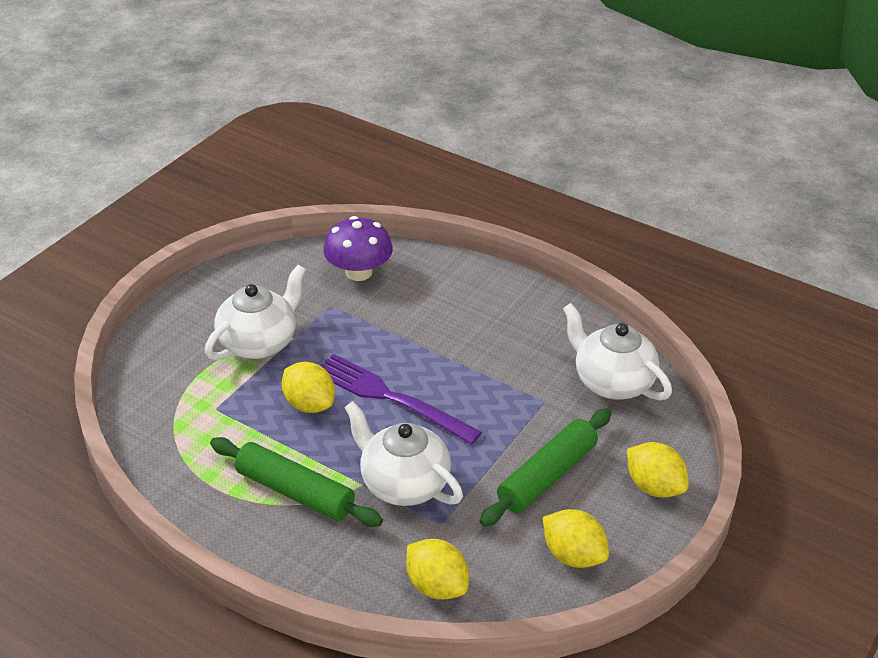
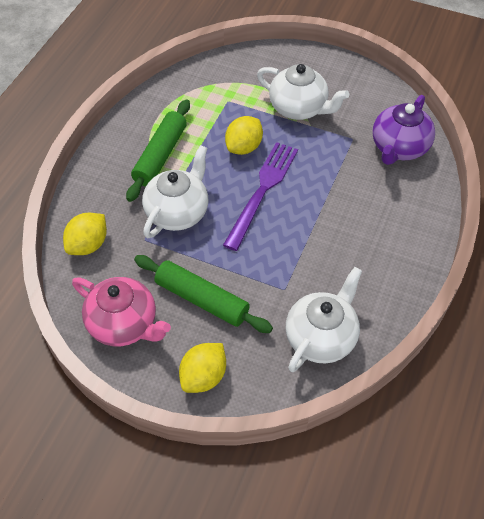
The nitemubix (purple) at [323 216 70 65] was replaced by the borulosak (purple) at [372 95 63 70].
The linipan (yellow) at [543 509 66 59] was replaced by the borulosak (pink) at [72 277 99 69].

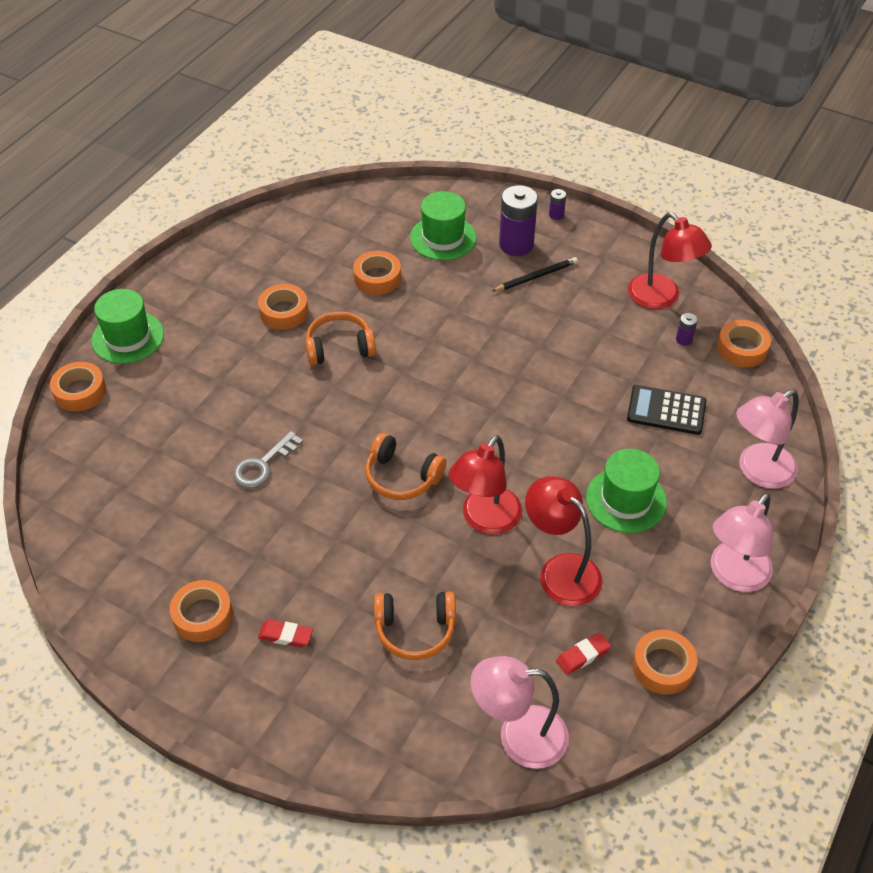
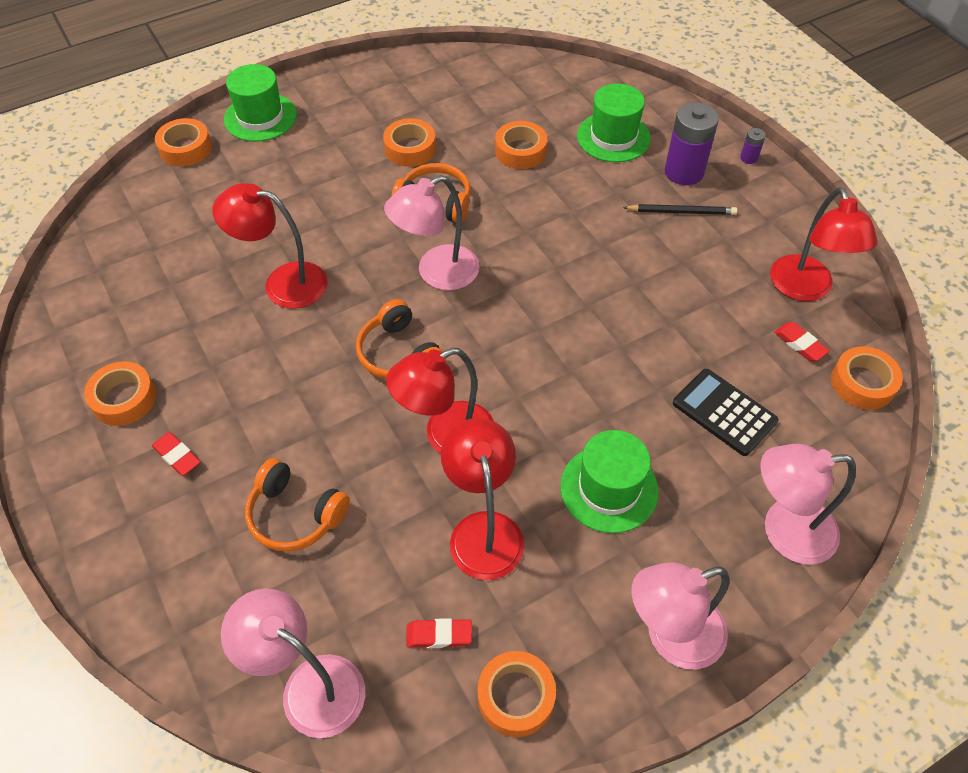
The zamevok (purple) at [676 313 22 33] was replaced by the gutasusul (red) at [774 322 55 39].
The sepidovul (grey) at [233 431 70 57] was replaced by the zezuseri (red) at [212 183 116 126].
The zezuseri (pink) at [384 175 96 115] appeared.

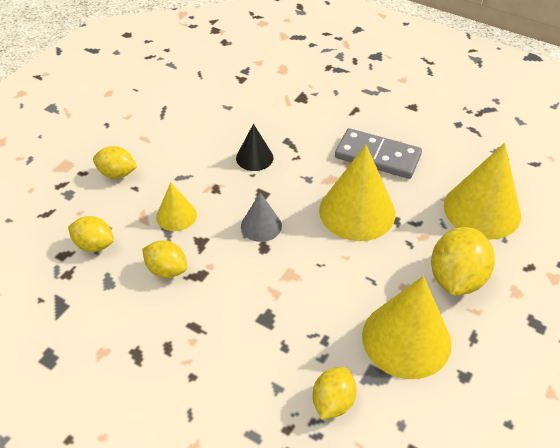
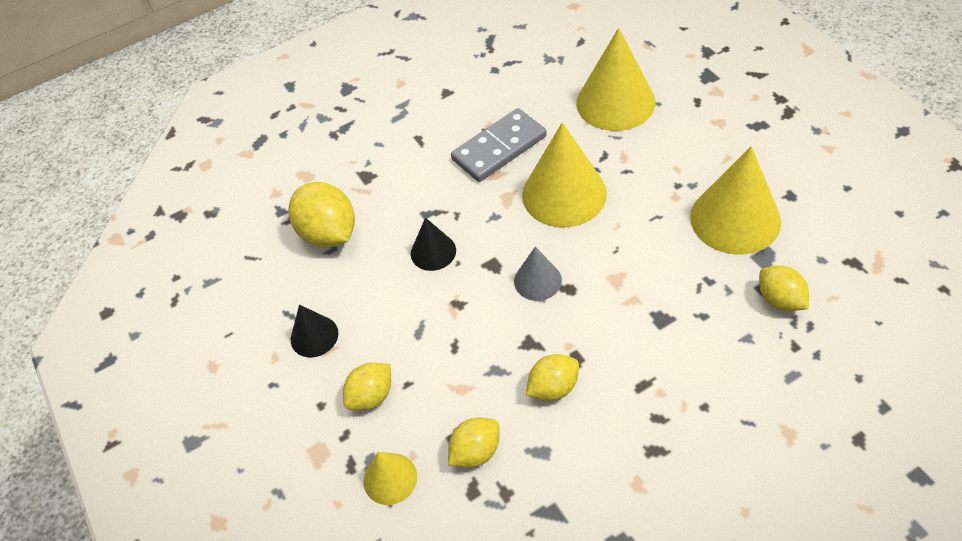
The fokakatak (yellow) moved from [156 182 41 49] to [363 452 54 53].
The linipan (yellow) moved from [431 227 64 69] to [288 182 67 65].
The fokakatak (black) at [291 305 47 52] appeared.

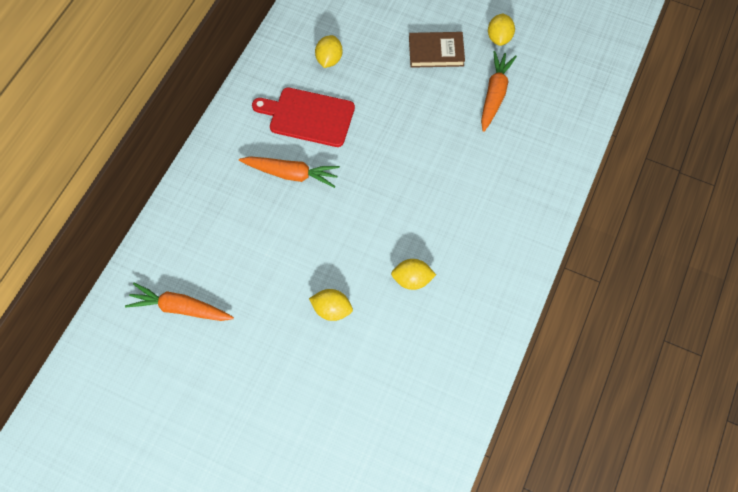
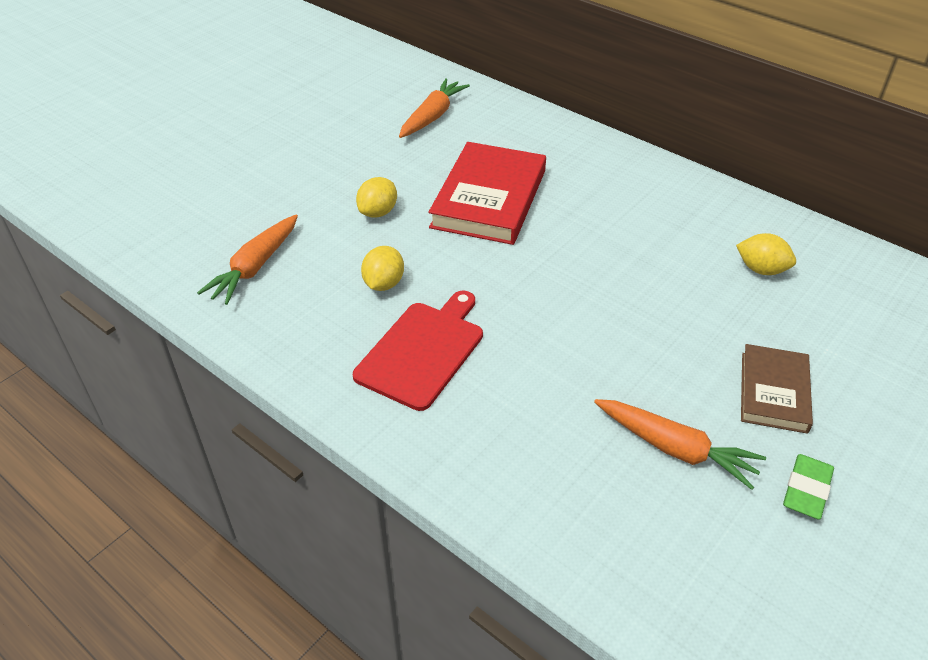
The linipan (yellow) at [488 14 27 32] was replaced by the gutasusul (green) at [783 454 51 66].
The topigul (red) moved from [252 88 103 59] to [353 291 130 120].
The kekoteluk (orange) moved from [239 156 101 32] to [197 214 101 91].
The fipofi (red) at [428 142 118 103] appeared.

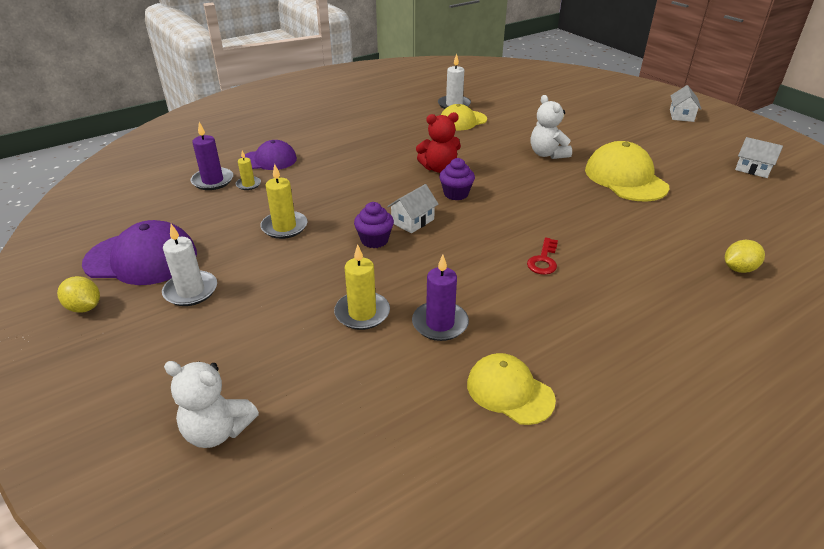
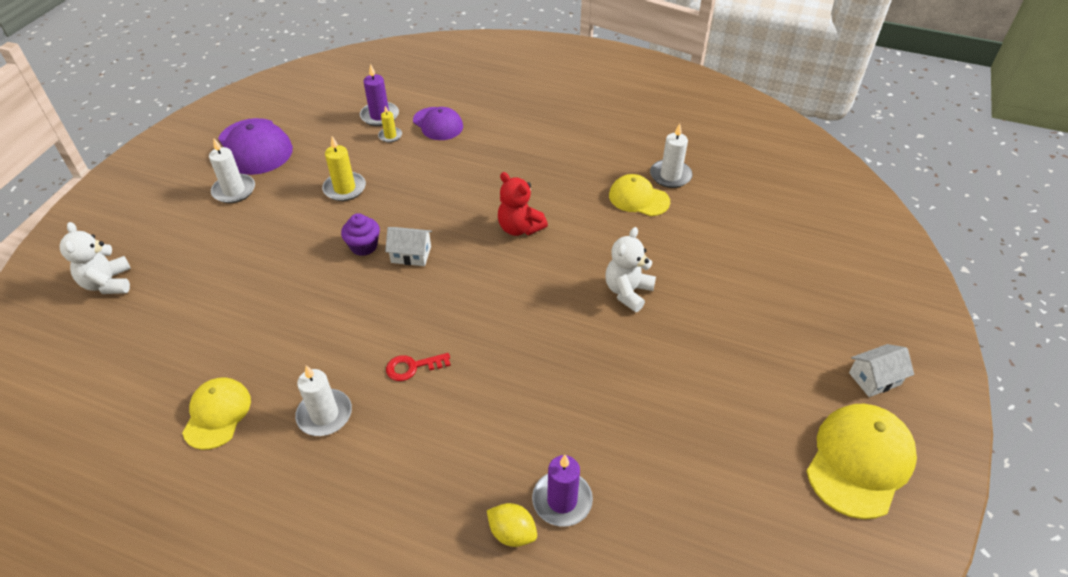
The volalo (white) at [735 137 48 41] disappeared.
The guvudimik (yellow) moved from [585 141 84 61] to [806 404 111 115].
The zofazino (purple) at [439 158 36 42] disappeared.
The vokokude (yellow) at [334 244 56 86] disappeared.
The vokokude (purple) moved from [412 255 57 86] to [532 455 61 72].
The linipan (yellow) at [57 276 43 37] disappeared.
The vokokude (white) at [295 365 57 71] appeared.

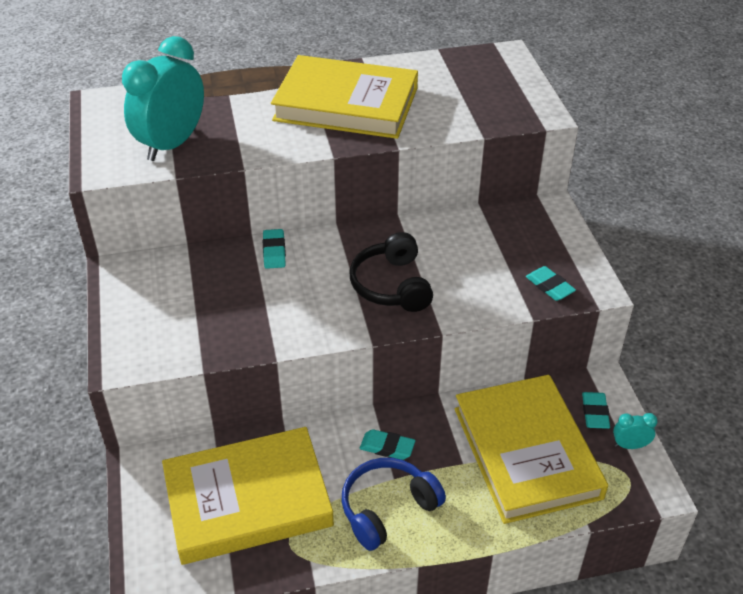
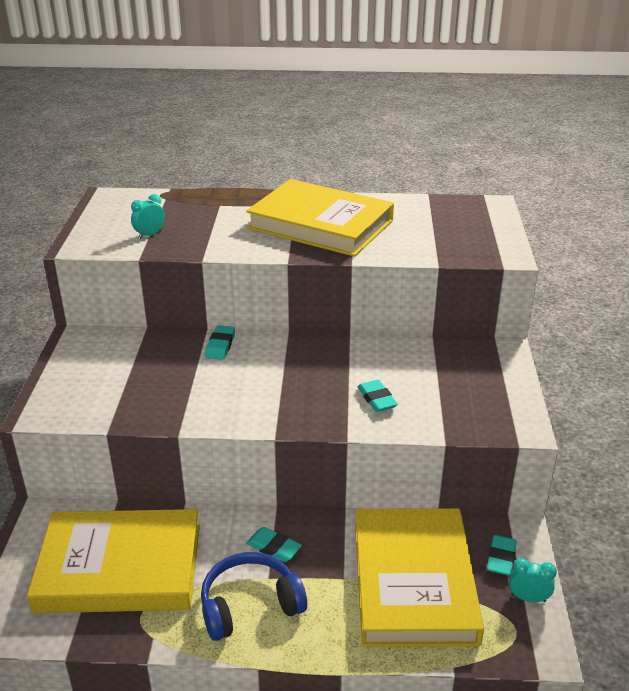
The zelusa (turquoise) at [122 36 82 125] changed to 0.42 times the size.
The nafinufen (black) at [349 232 84 80] disappeared.
The gutasusul (turquoise) moved from [526 266 50 35] to [358 380 40 32].

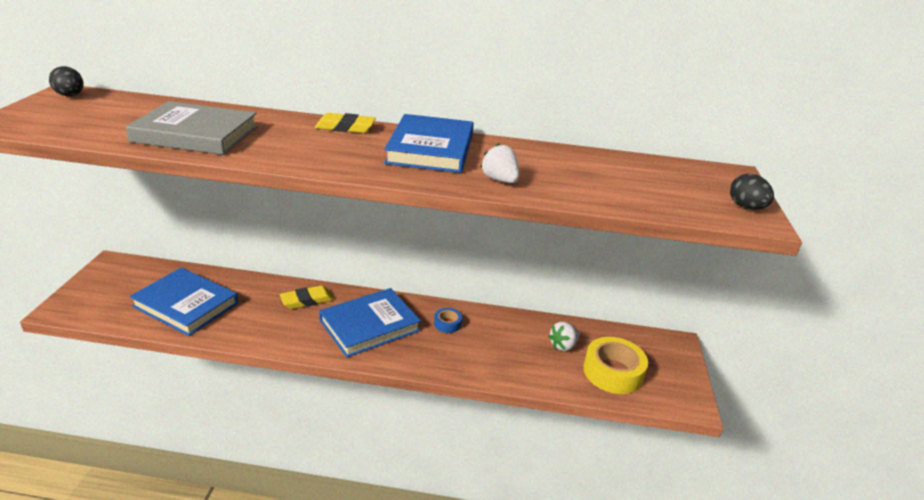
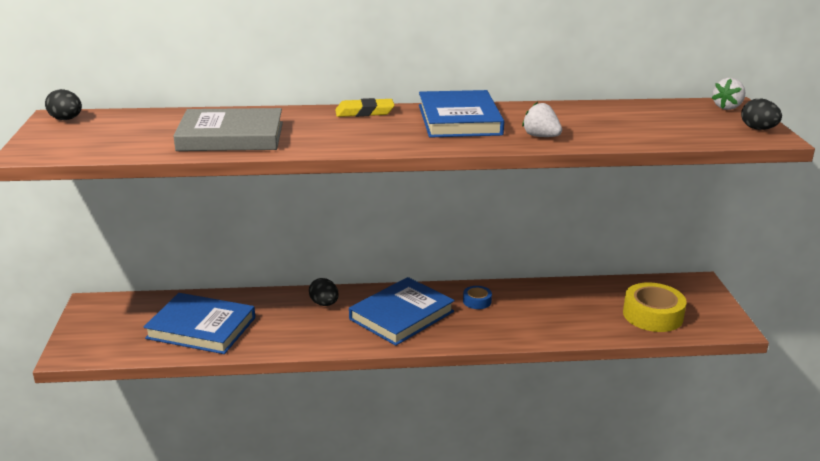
The gutasusul (yellow) at [280 285 53 24] was replaced by the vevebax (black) at [309 278 30 28].
The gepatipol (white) moved from [548 322 32 29] to [712 78 34 32].

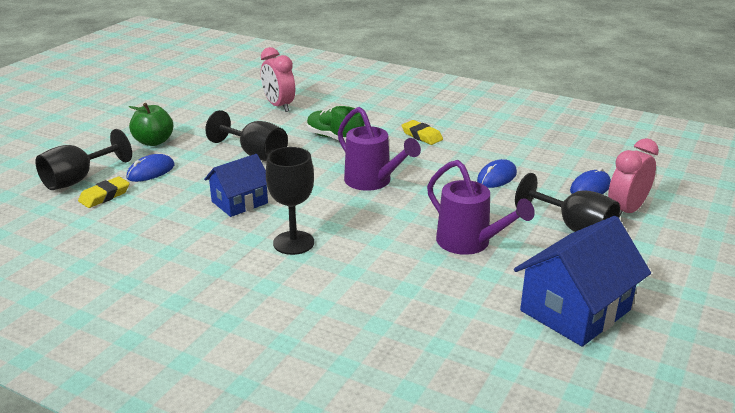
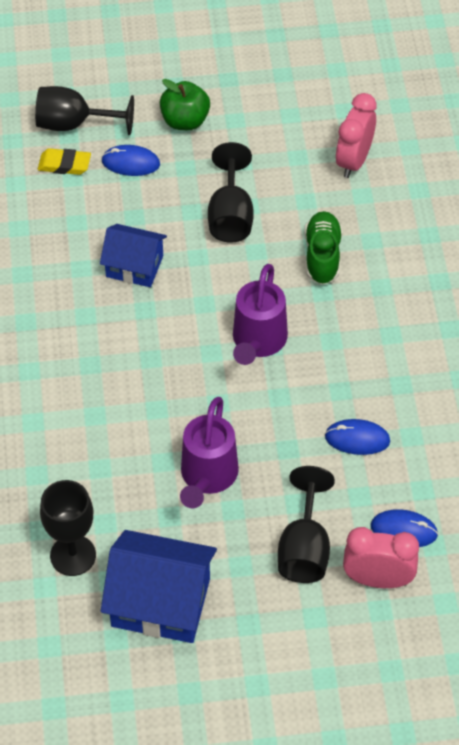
The gutasusul (yellow) at [401 120 42 25] disappeared.
The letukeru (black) moved from [266 147 48 108] to [40 480 56 96].

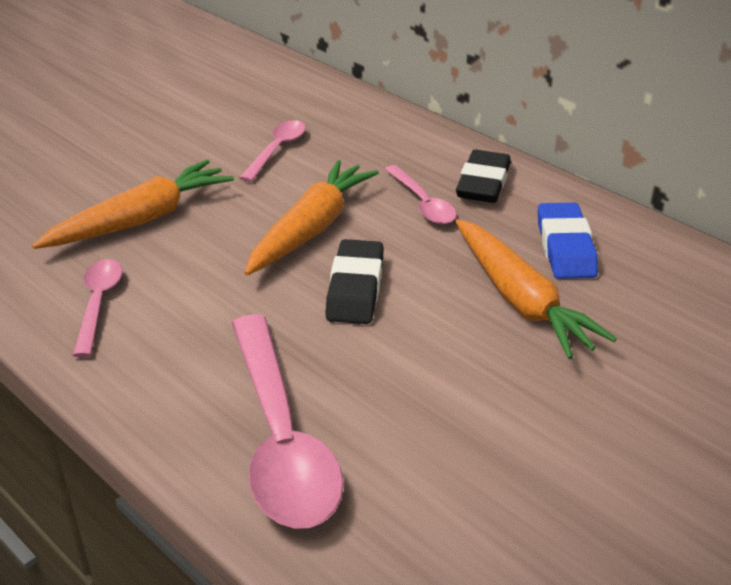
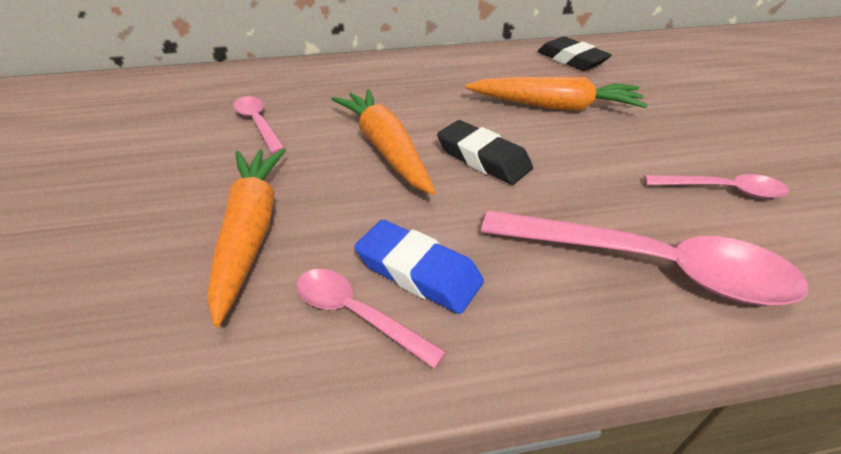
The gutasusul (black) moved from [456 150 55 53] to [537 37 75 34].
The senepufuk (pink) moved from [385 165 72 60] to [644 174 145 25].
The gutasusul (blue) moved from [538 203 60 76] to [355 220 129 94].

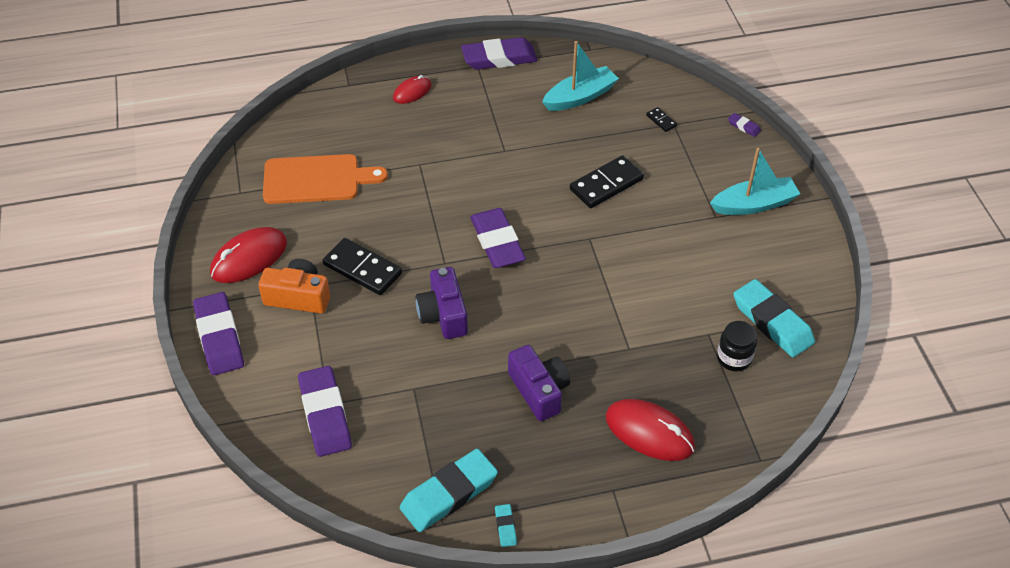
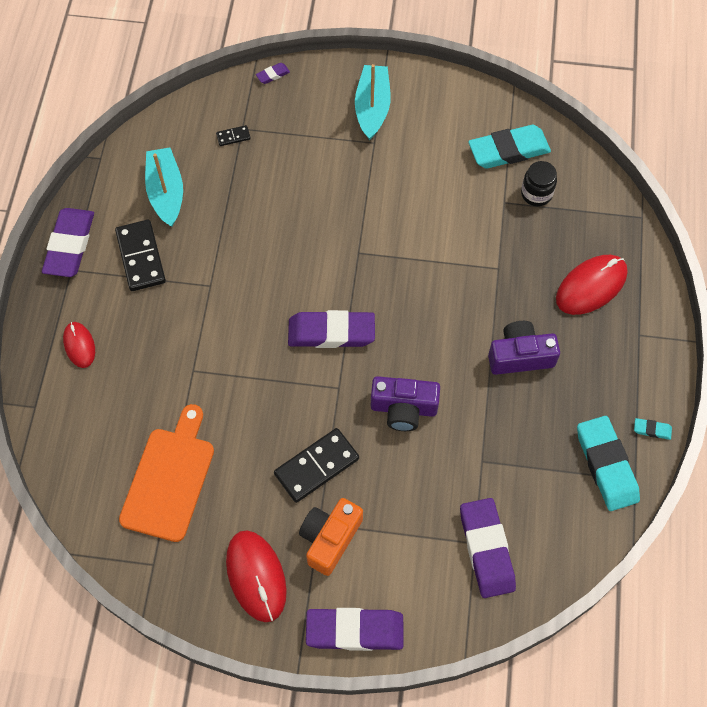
The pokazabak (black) moved from [570 155 74 53] to [115 220 51 71].
The gutasusul (purple) at [298 366 54 91] turned 75 degrees clockwise.

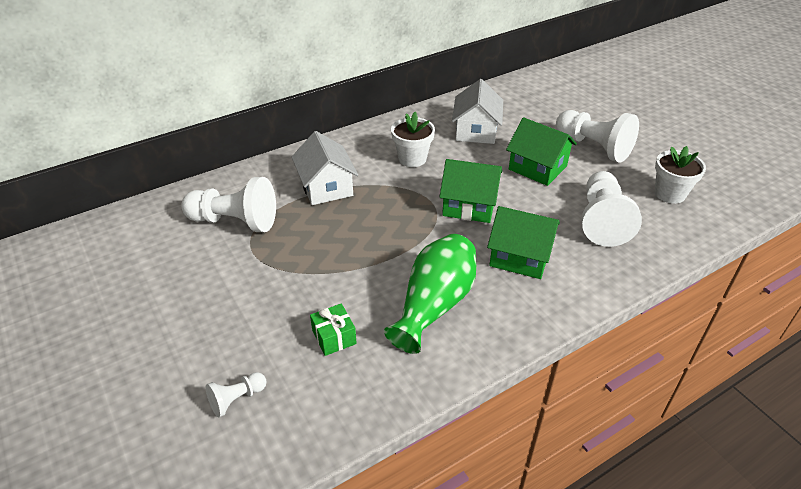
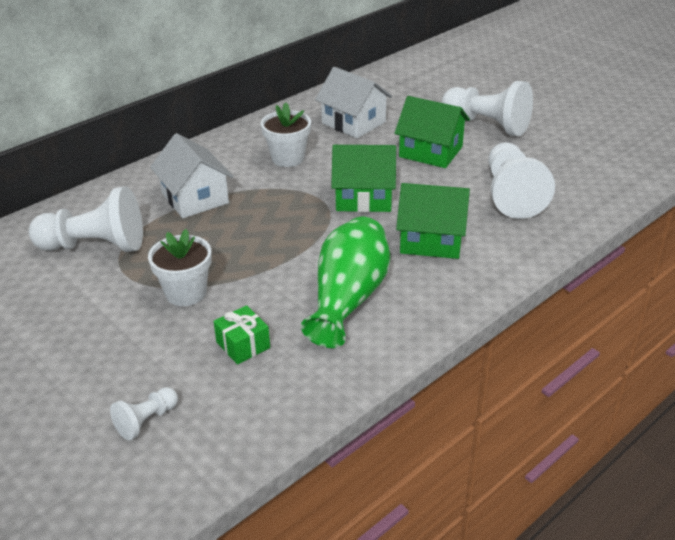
The volalo (white) at [452 79 51 65] turned 45 degrees counterclockwise.
The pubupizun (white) moved from [654 146 52 58] to [148 229 64 77].

